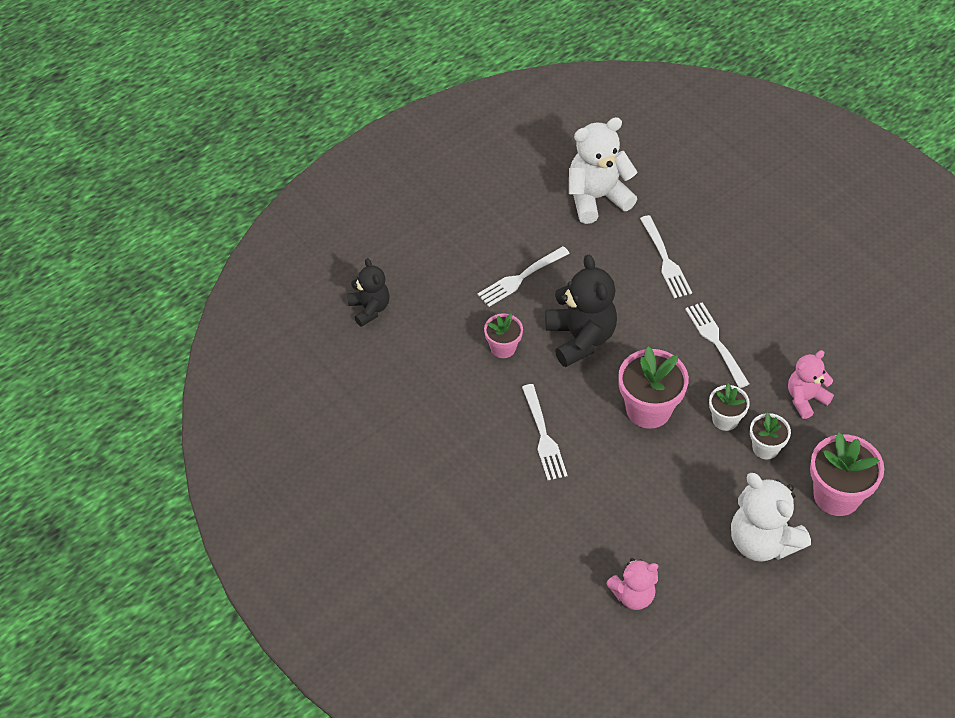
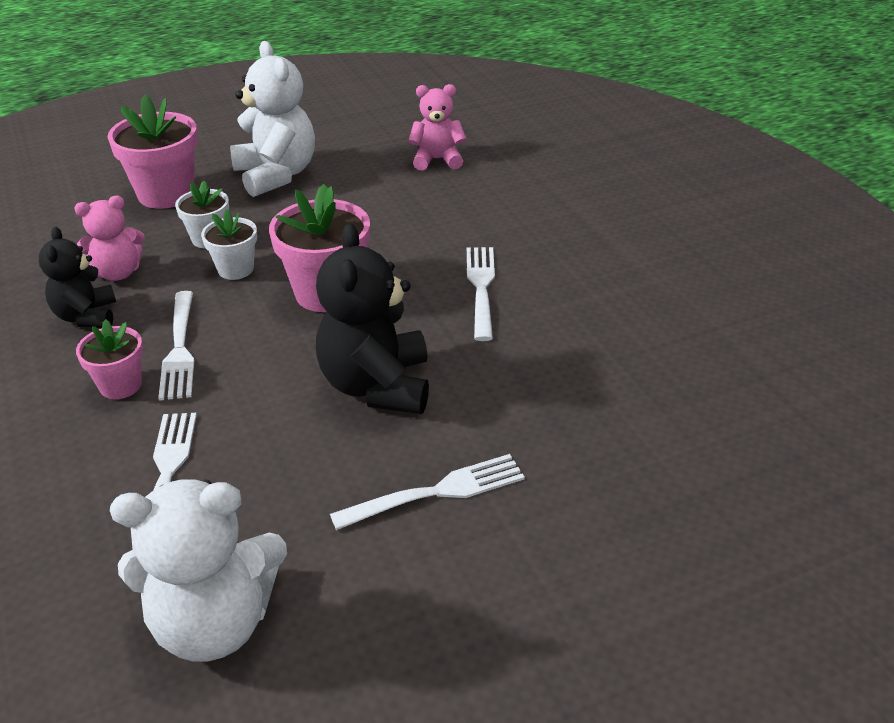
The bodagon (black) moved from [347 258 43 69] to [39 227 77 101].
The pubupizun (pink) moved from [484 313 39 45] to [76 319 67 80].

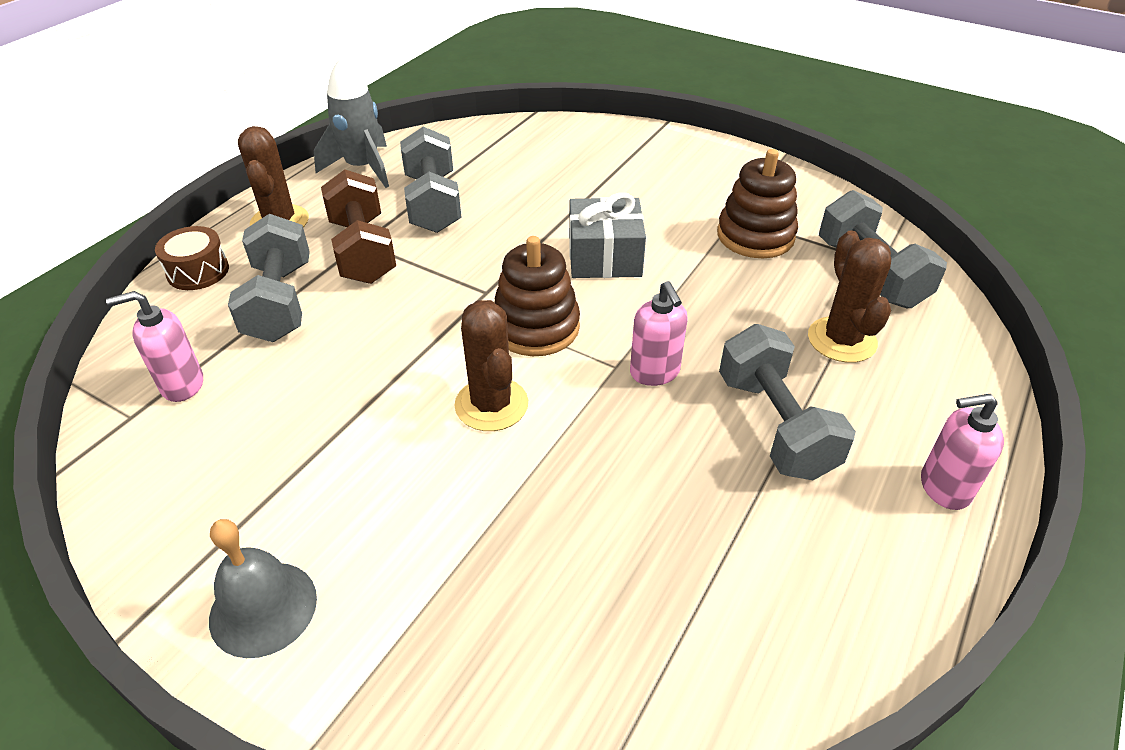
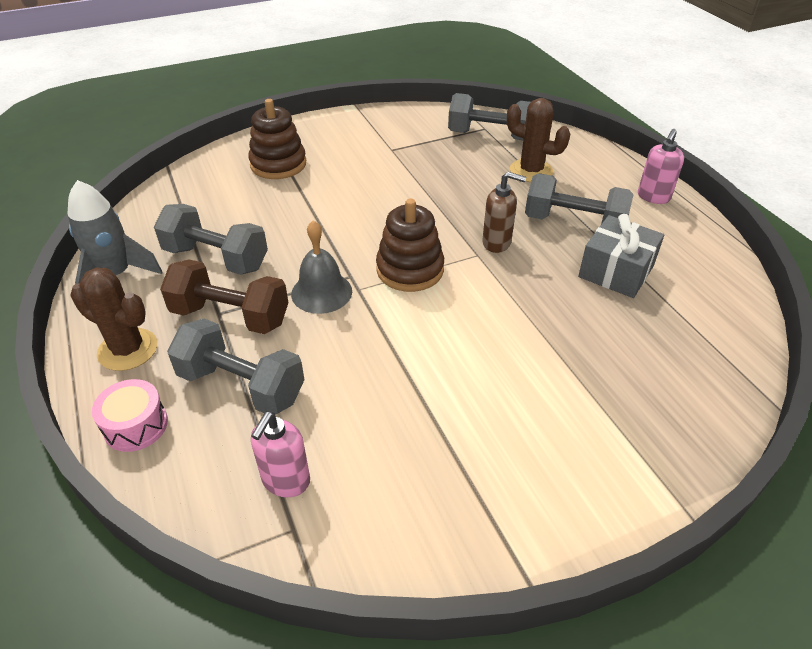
The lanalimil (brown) moved from [717 149 81 109] to [248 99 58 80].
The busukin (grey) moved from [569 193 77 85] to [578 214 86 84].
The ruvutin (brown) at [155 226 74 64] became the ruvutin (pink) at [92 379 76 73].
The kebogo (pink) at [630 281 58 105] became the kebogo (brown) at [482 172 44 81].
The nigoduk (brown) at [454 300 74 131] disappeared.
The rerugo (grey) moved from [209 519 108 139] to [291 221 61 93].

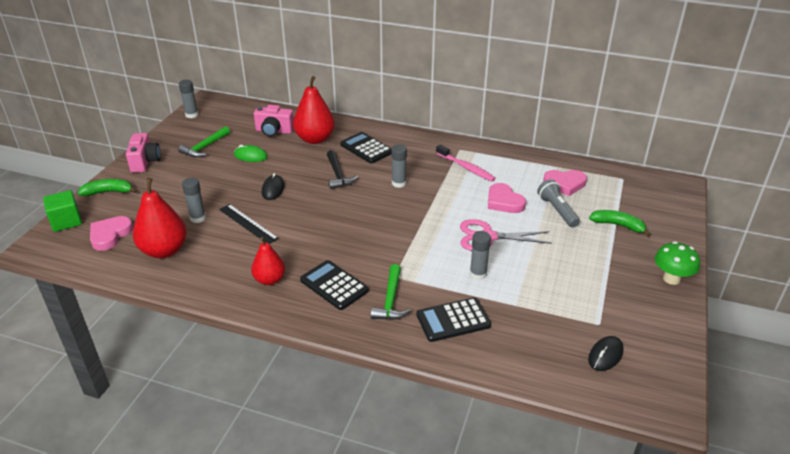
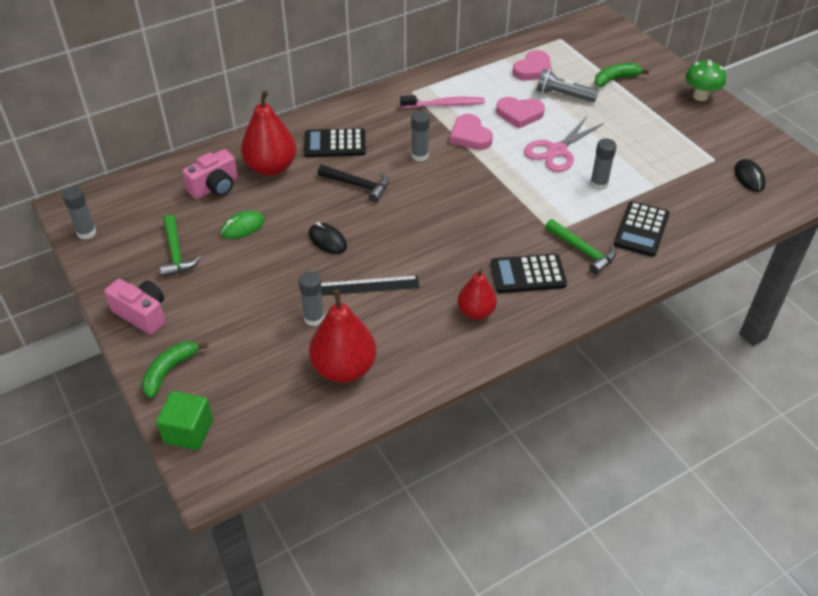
The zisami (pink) moved from [90 216 43 35] to [450 114 43 36].

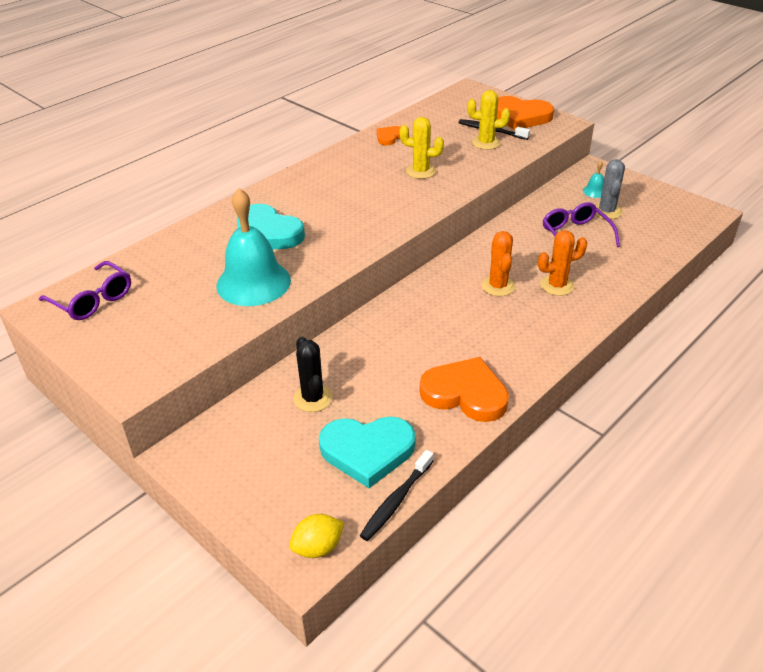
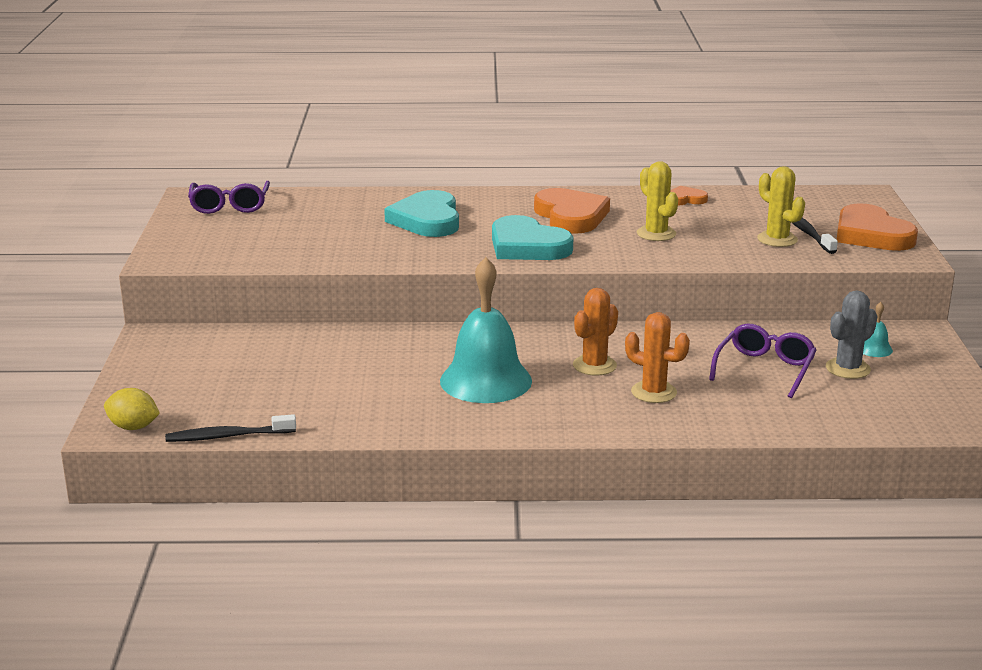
The rerugo (turquoise) moved from [216 188 75 118] to [440 257 92 146].
The nigoduk (black) at [293 337 40 75] disappeared.
The zisami (orange) moved from [420 357 89 65] to [534 188 76 46].
The zisami (turquoise) moved from [319 416 97 72] to [492 215 81 45].

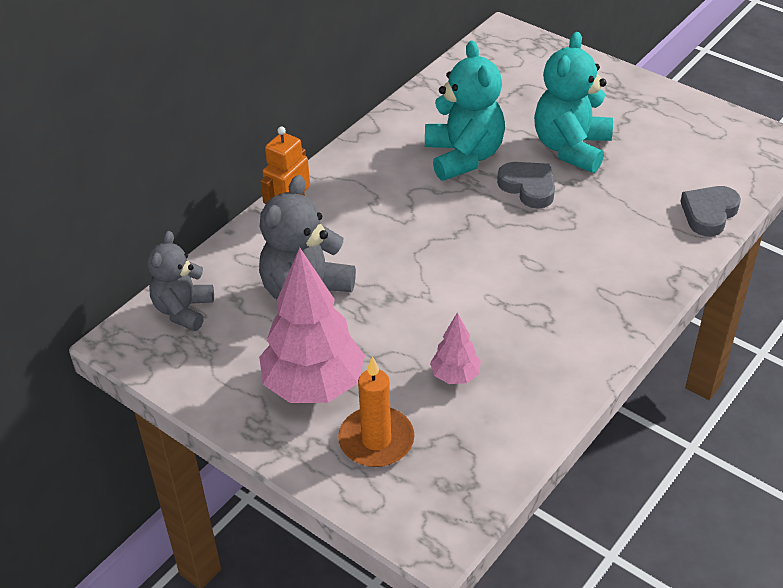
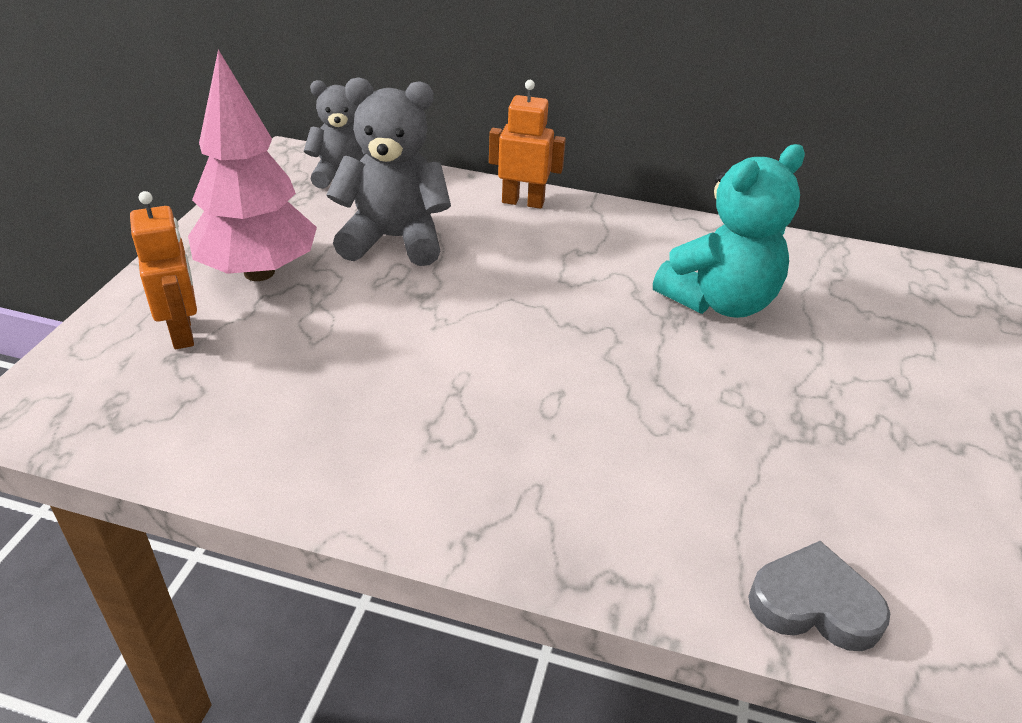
The bodagon (turquoise) at [534 32 79 141] disappeared.
The zisami (grey) at [497 162 58 47] disappeared.
The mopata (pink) at [430 313 51 71] disappeared.
The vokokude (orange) at [338 356 76 111] was replaced by the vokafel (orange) at [130 191 67 158].

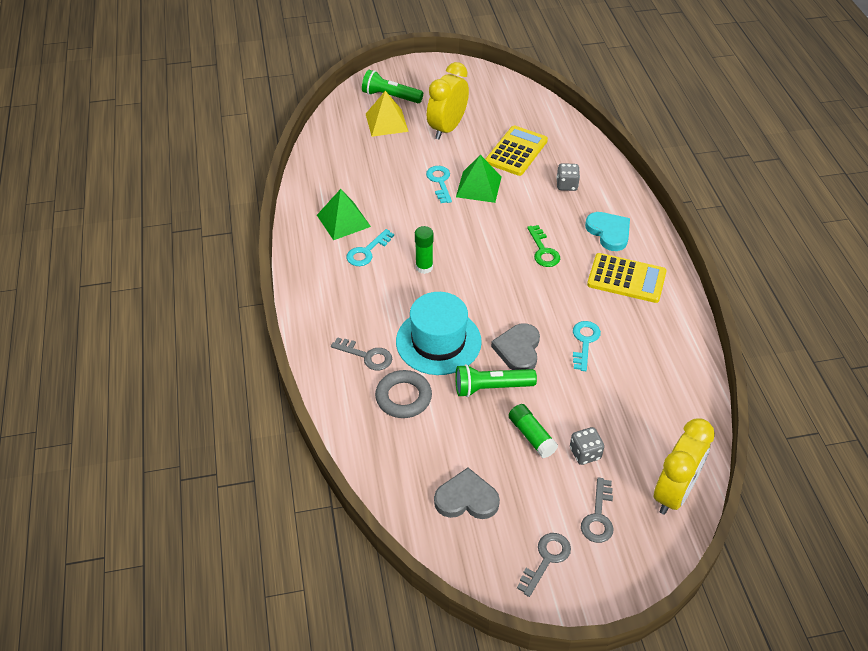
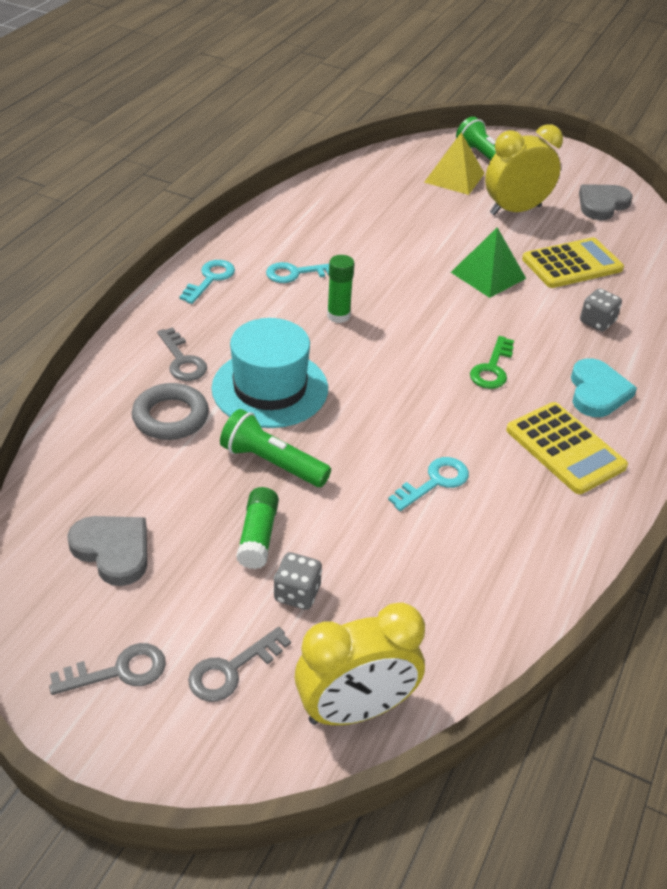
The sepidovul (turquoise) moved from [426 166 26 37] to [179 260 56 44].
The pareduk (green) at [317 189 54 51] disappeared.
The zisami (grey) moved from [491 323 49 47] to [579 184 53 36].

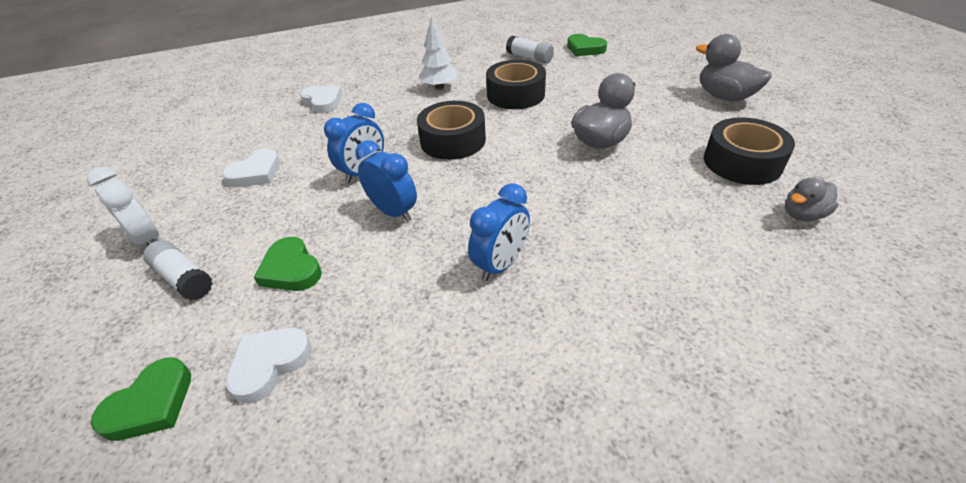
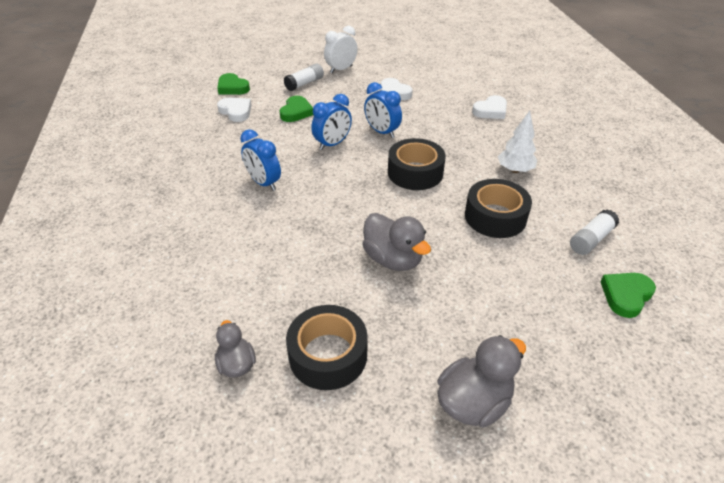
The zisami (green) at [254 237 68 54] turned 135 degrees clockwise.

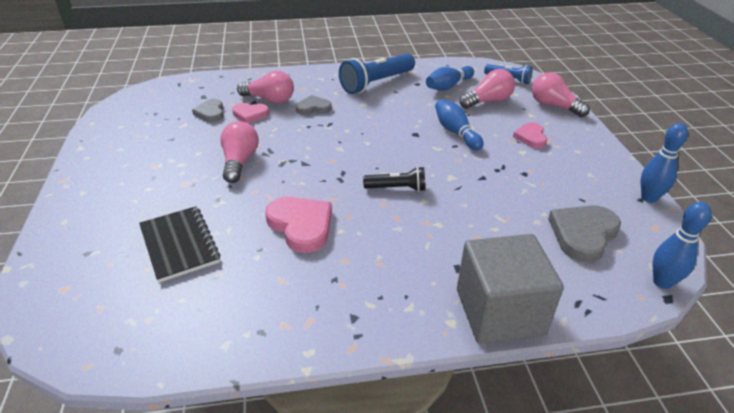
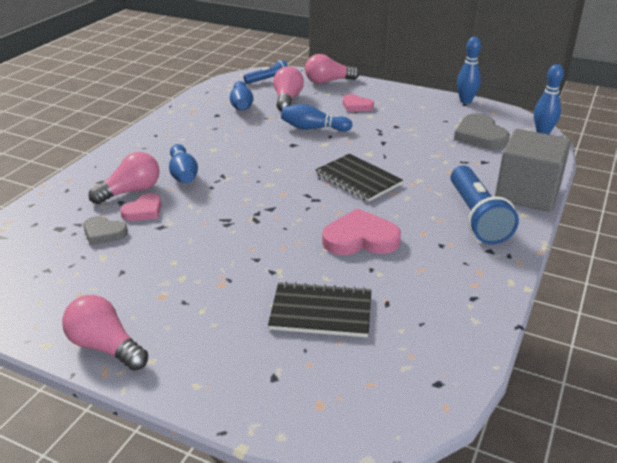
The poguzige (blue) moved from [339 54 76 40] to [451 165 68 80].
The zisami (grey) at [296 95 36 20] was replaced by the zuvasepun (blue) at [169 144 29 39].
The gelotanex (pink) moved from [220 121 39 62] to [62 295 86 76].
The poguzige (black) at [363 167 62 25] was replaced by the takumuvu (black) at [315 154 88 48].

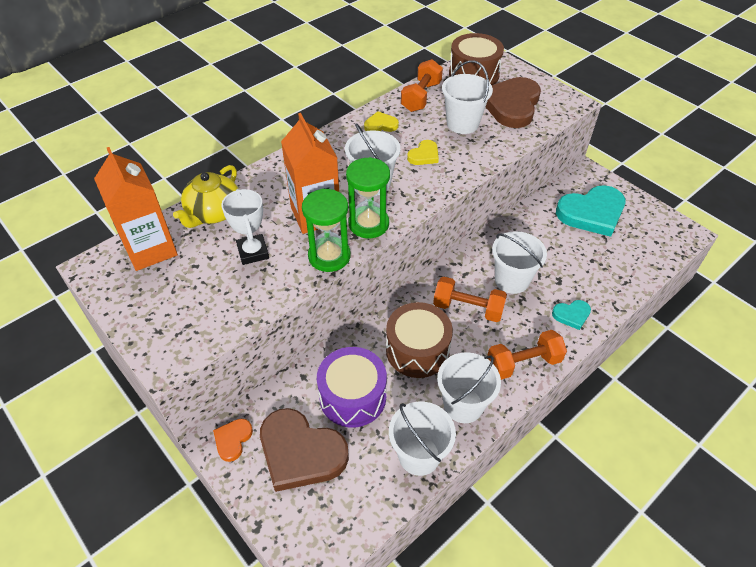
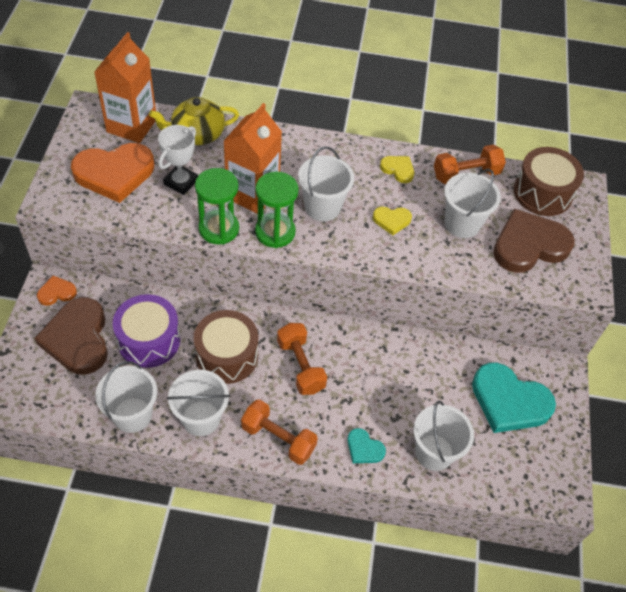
The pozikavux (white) moved from [492 231 55 63] to [413 400 61 71].
The zisami (orange) at [71 143 83 60] appeared.

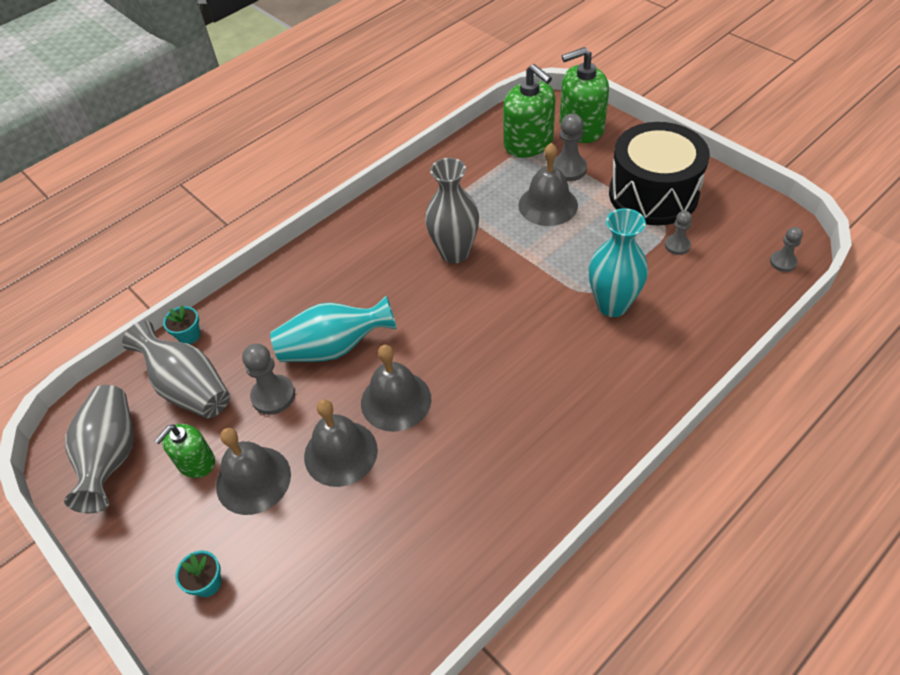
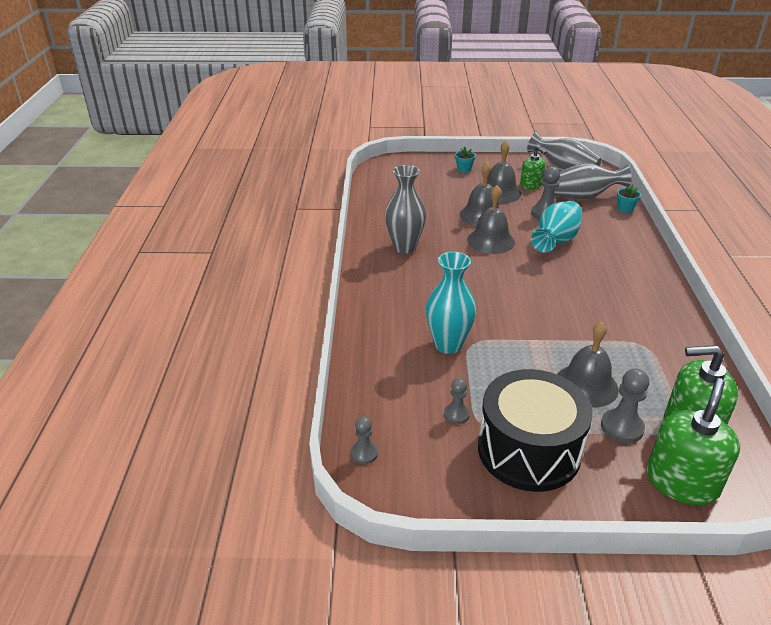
The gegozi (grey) moved from [425 158 54 105] to [385 165 41 89].
The kebogo (green) at [155 424 60 54] turned 150 degrees clockwise.

